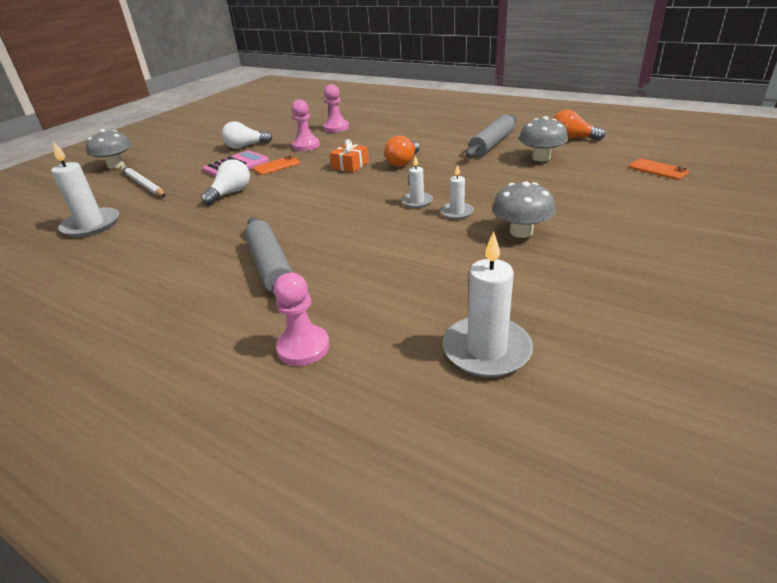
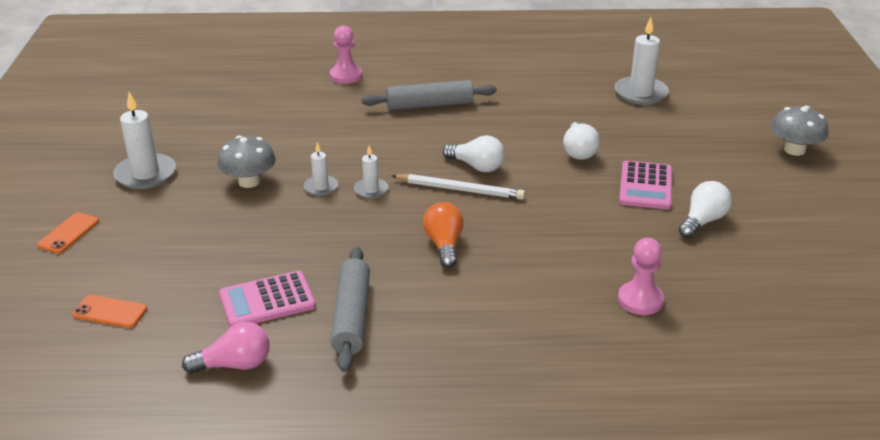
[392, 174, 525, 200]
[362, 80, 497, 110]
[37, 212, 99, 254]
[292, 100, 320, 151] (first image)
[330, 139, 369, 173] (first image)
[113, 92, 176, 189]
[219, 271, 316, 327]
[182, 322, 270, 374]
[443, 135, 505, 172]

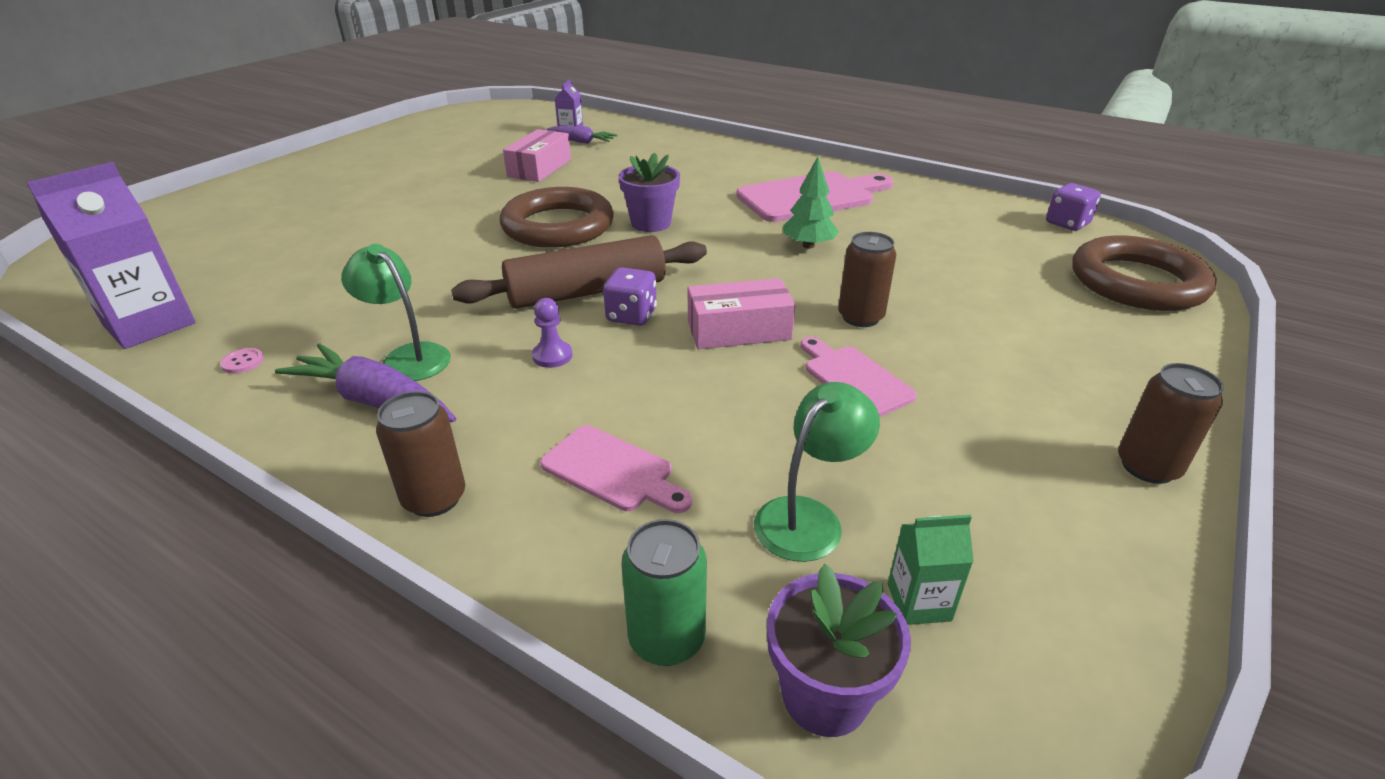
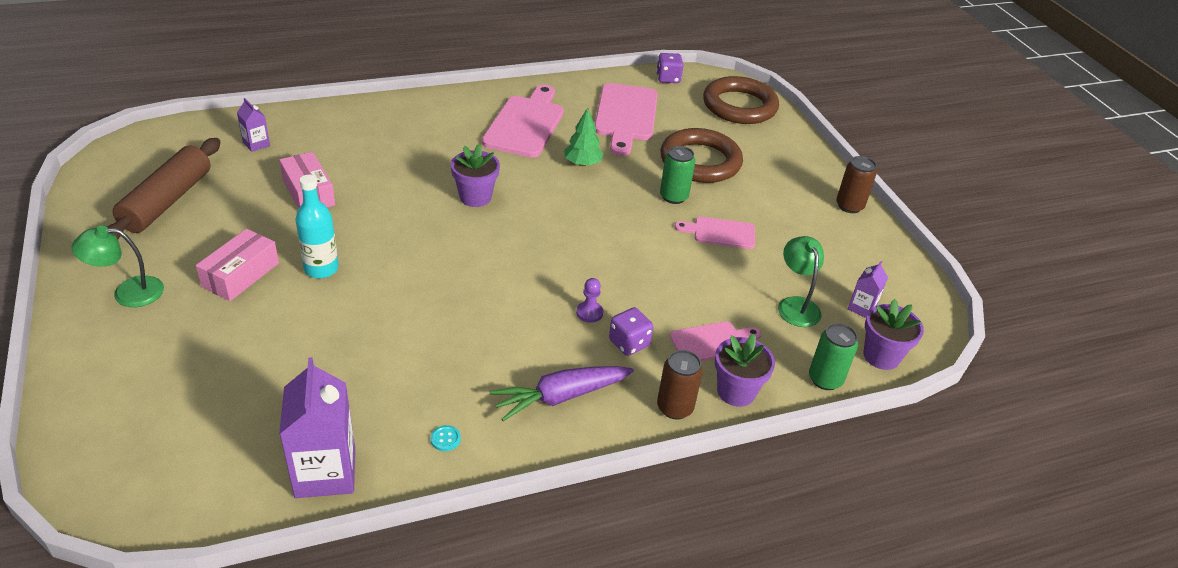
[431, 425, 461, 451]
[71, 225, 164, 307]
[107, 138, 220, 239]
[661, 128, 743, 183]
[547, 126, 617, 144] (first image)
[609, 307, 653, 356]
[196, 229, 279, 301]
[660, 146, 695, 204]
[848, 261, 888, 318]
[295, 175, 339, 278]
[595, 83, 658, 156]
[715, 334, 775, 407]

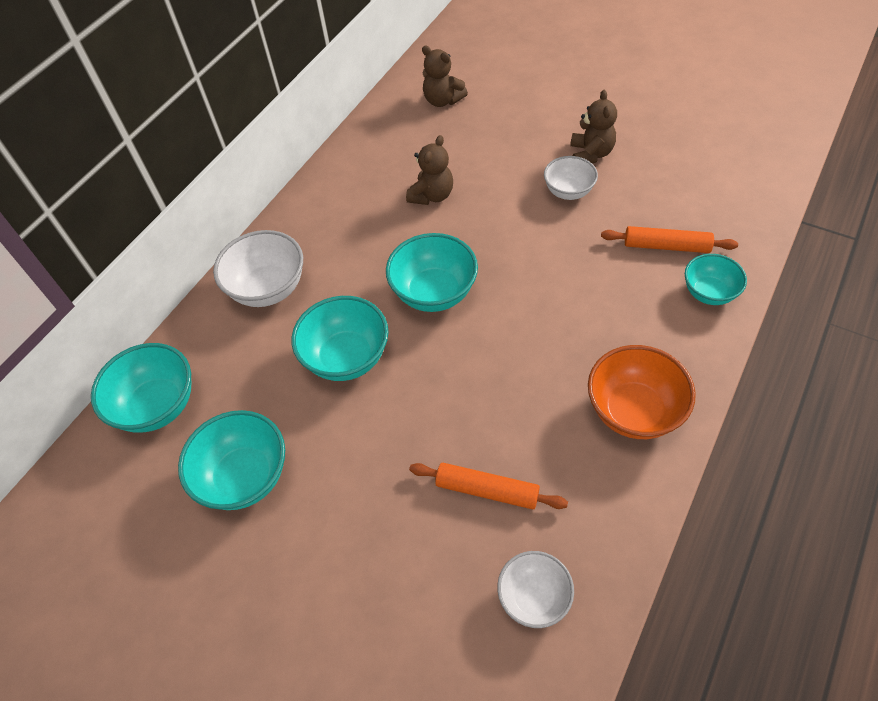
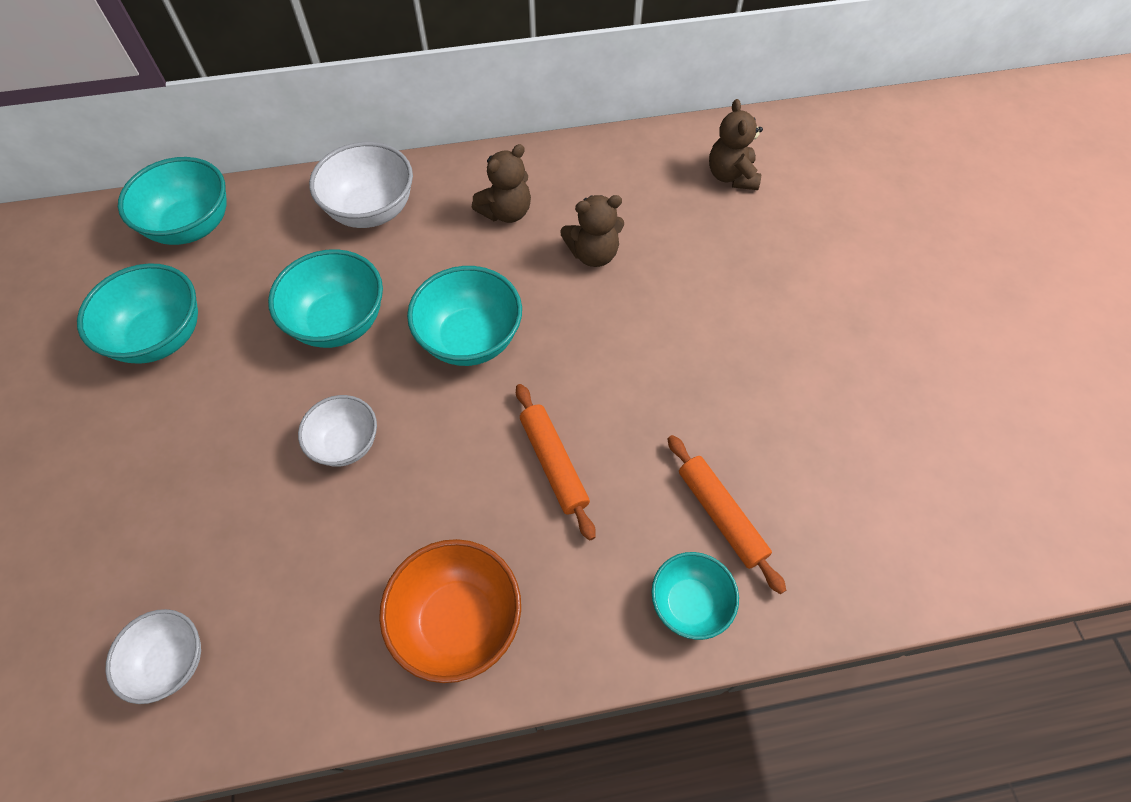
[516, 384, 596, 541]
[298, 395, 377, 467]
[472, 144, 531, 223]

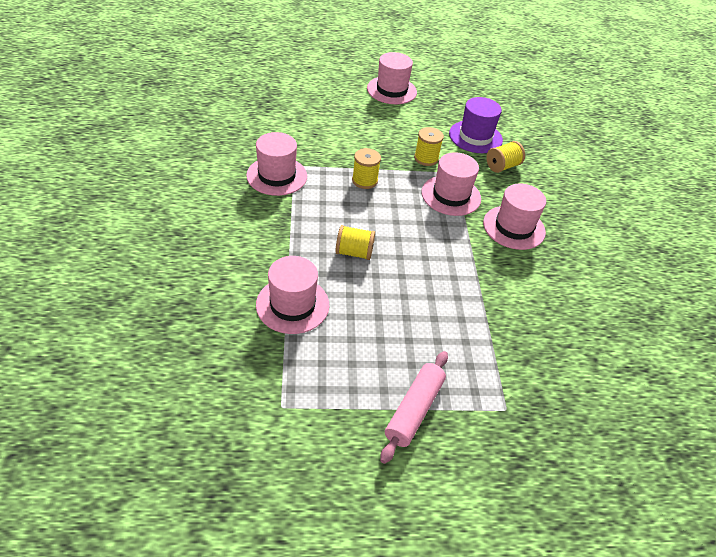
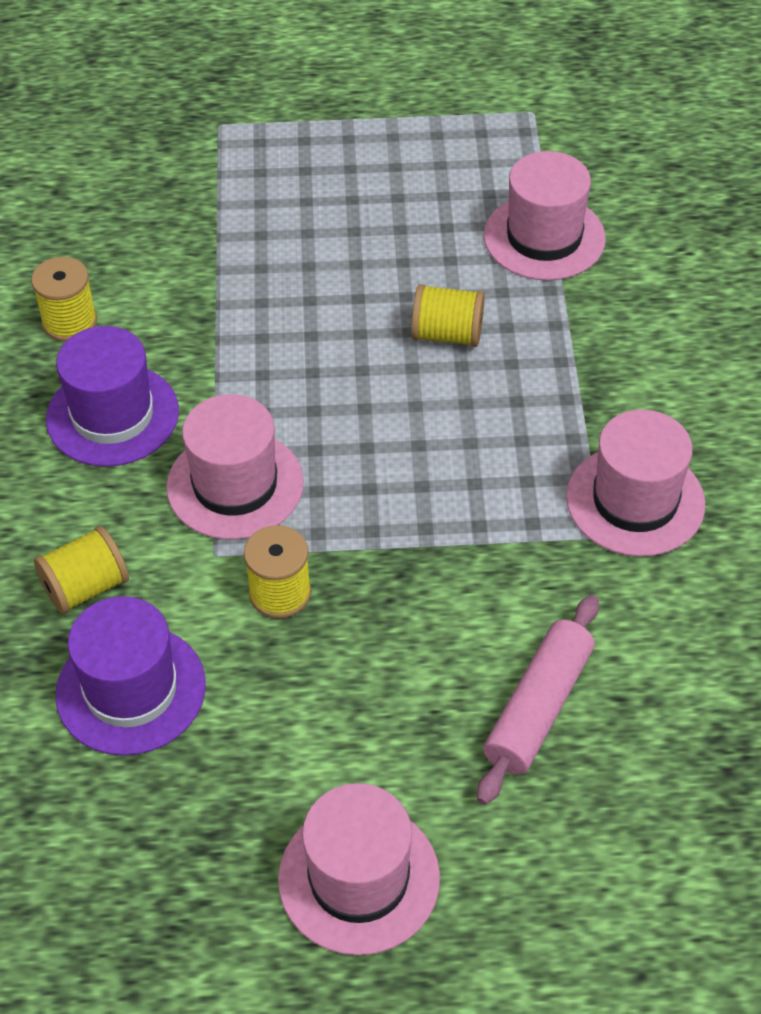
[31, 257, 97, 342]
[477, 595, 599, 805]
[46, 326, 179, 467]

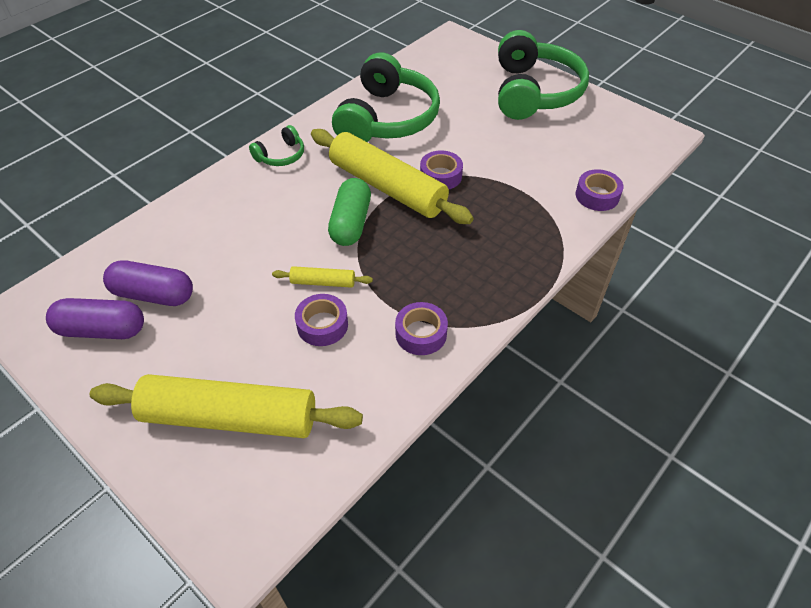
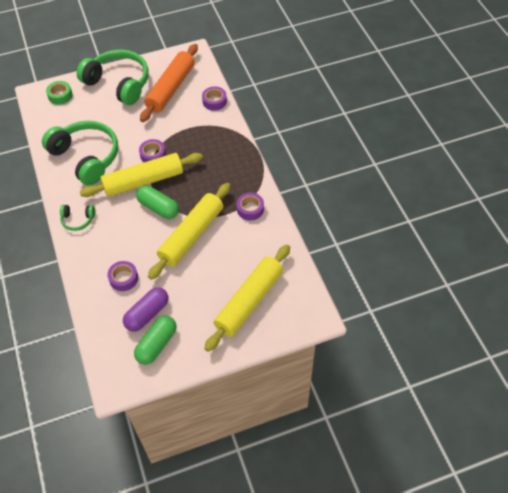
[134, 316, 177, 365]
[60, 205, 95, 231]
[148, 183, 230, 280]
[107, 261, 138, 291]
[46, 81, 73, 105]
[140, 44, 198, 122]

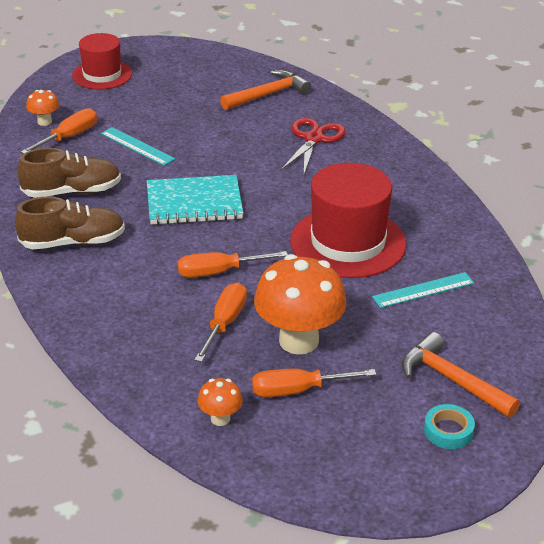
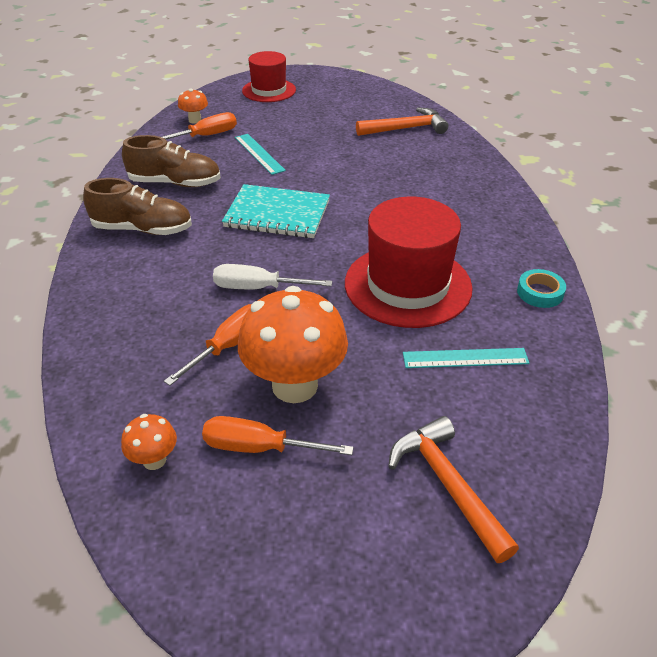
[213, 264, 332, 289]
[281, 118, 346, 174] (first image)
[517, 269, 566, 308]

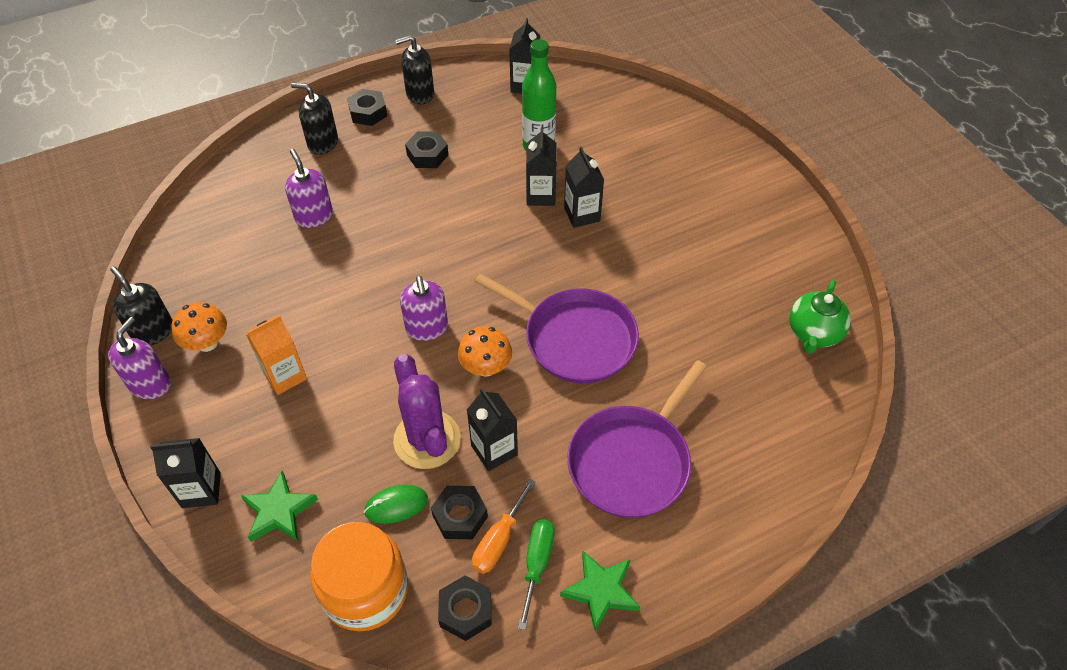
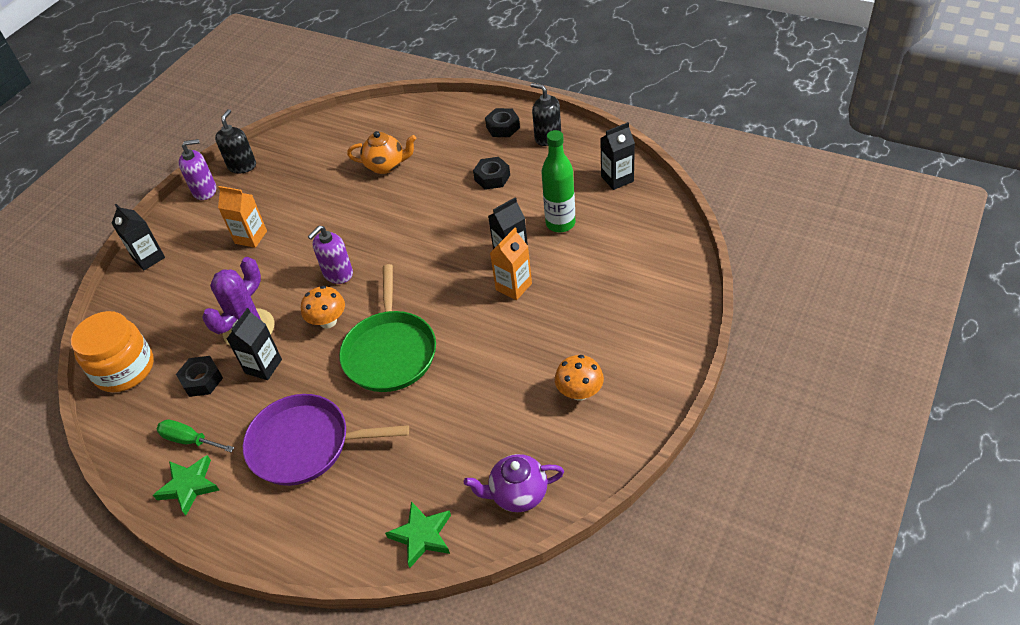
[555, 355, 604, 401]
[385, 501, 451, 568]
[347, 131, 416, 174]
[291, 83, 338, 155] (first image)
[364, 485, 428, 524] (first image)
[438, 575, 492, 641] (first image)
[472, 479, 536, 574] (first image)
[339, 264, 436, 392]
[156, 419, 234, 452]
[490, 228, 532, 300]
[464, 454, 564, 512]

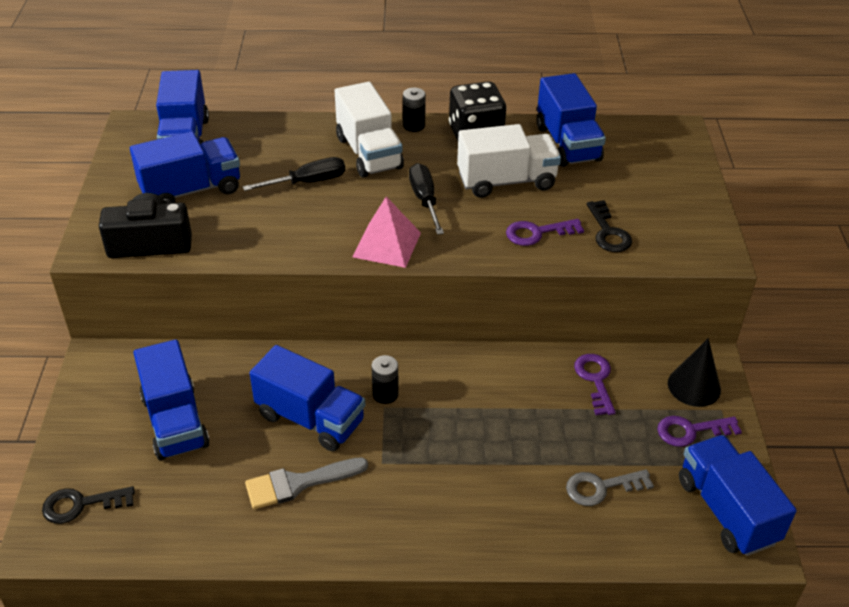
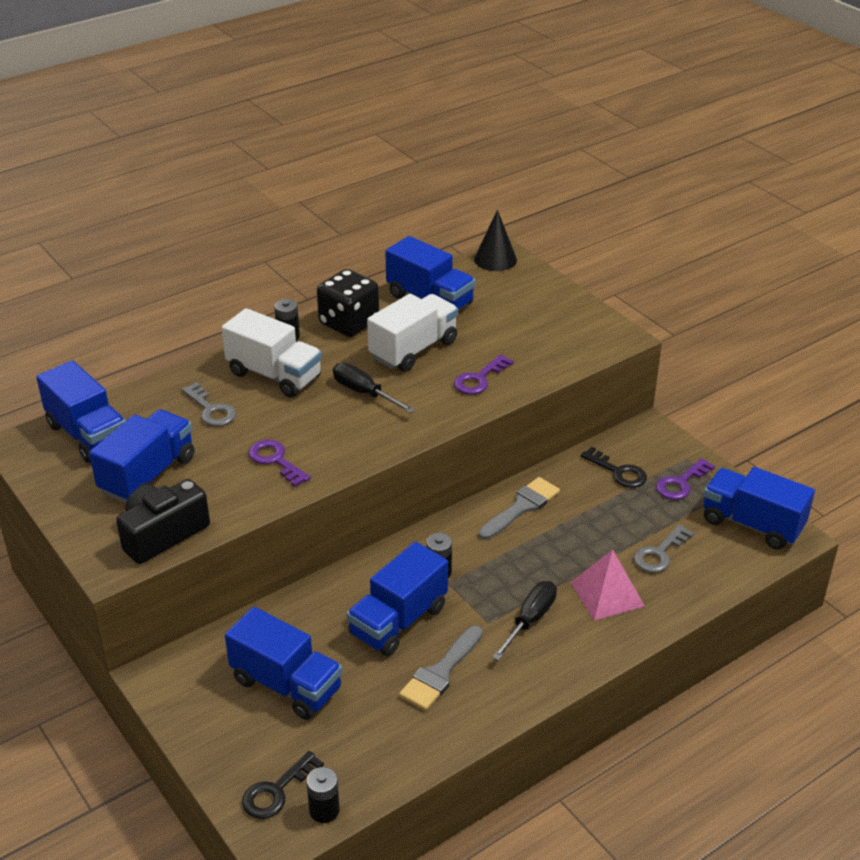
[492, 581, 557, 661]
[346, 542, 448, 656]
[571, 549, 645, 620]
[248, 439, 311, 487]
[581, 446, 647, 488]
[474, 210, 517, 271]
[182, 382, 236, 427]
[306, 767, 340, 823]
[479, 477, 560, 540]

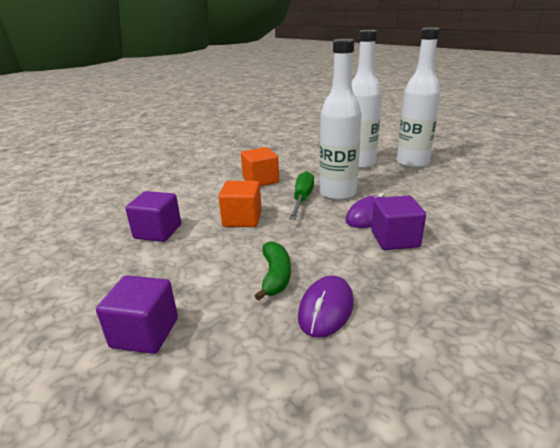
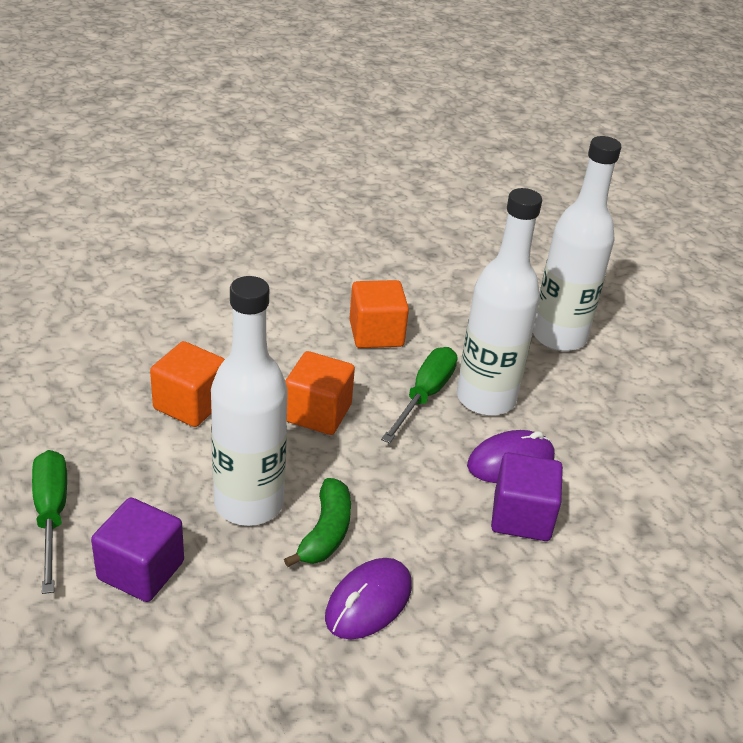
[150, 341, 225, 427]
[211, 276, 288, 526]
[32, 450, 67, 594]

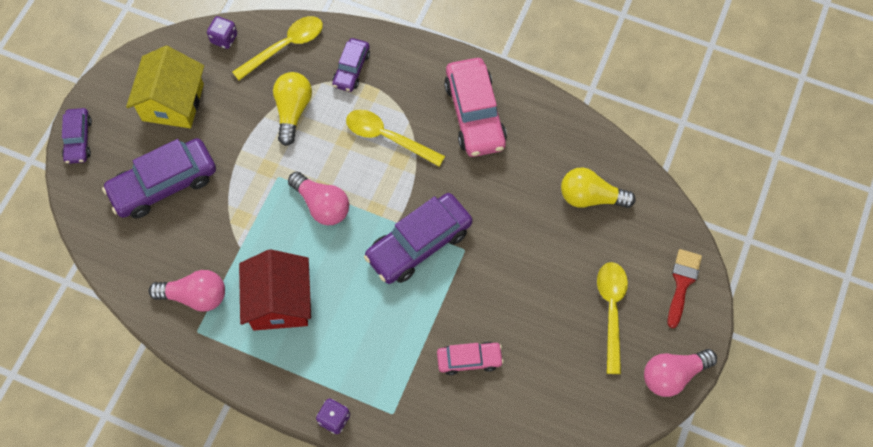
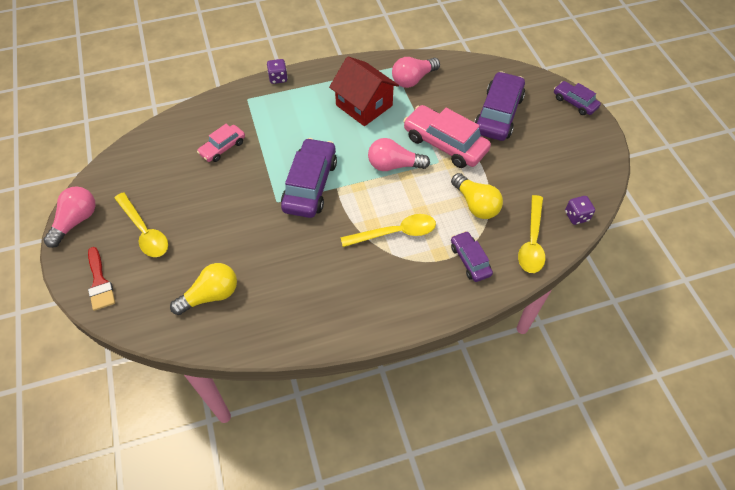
[126, 46, 204, 128] (first image)
[403, 105, 491, 168]

